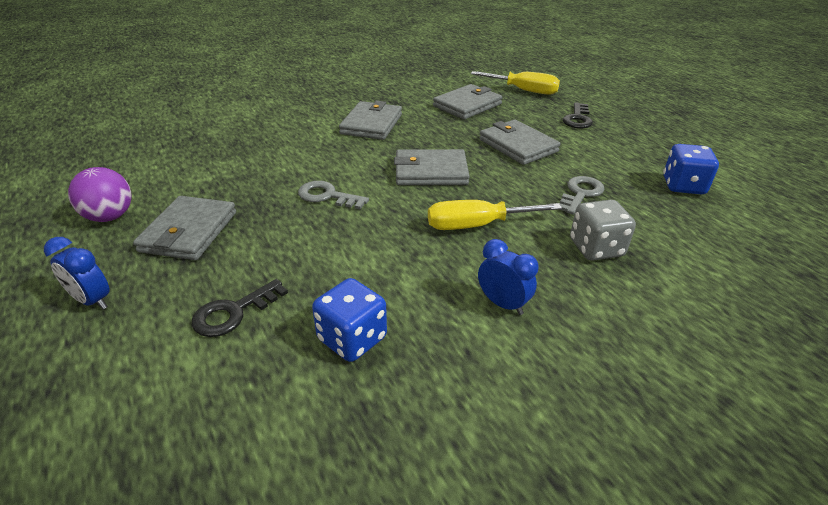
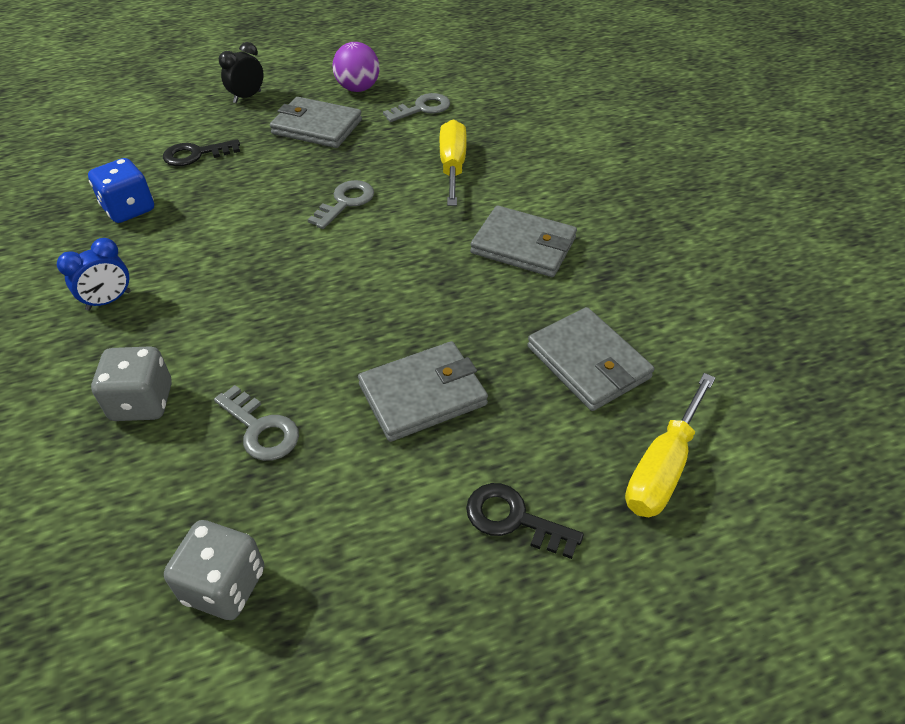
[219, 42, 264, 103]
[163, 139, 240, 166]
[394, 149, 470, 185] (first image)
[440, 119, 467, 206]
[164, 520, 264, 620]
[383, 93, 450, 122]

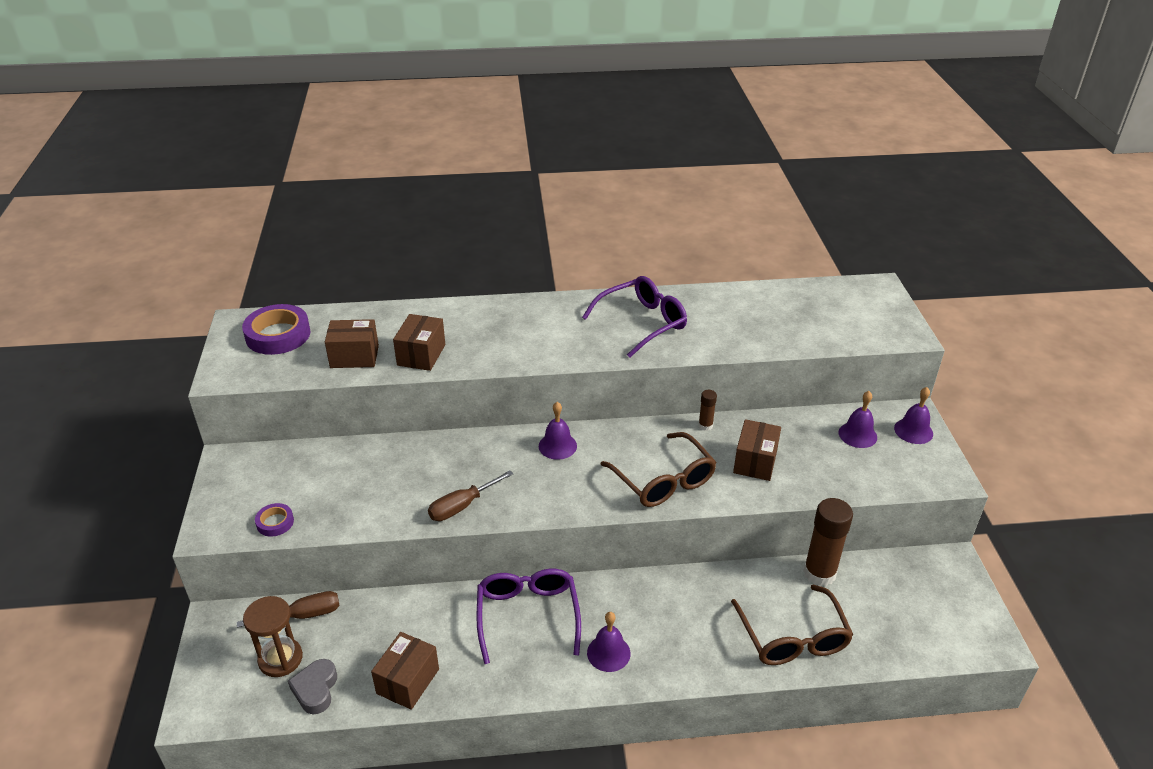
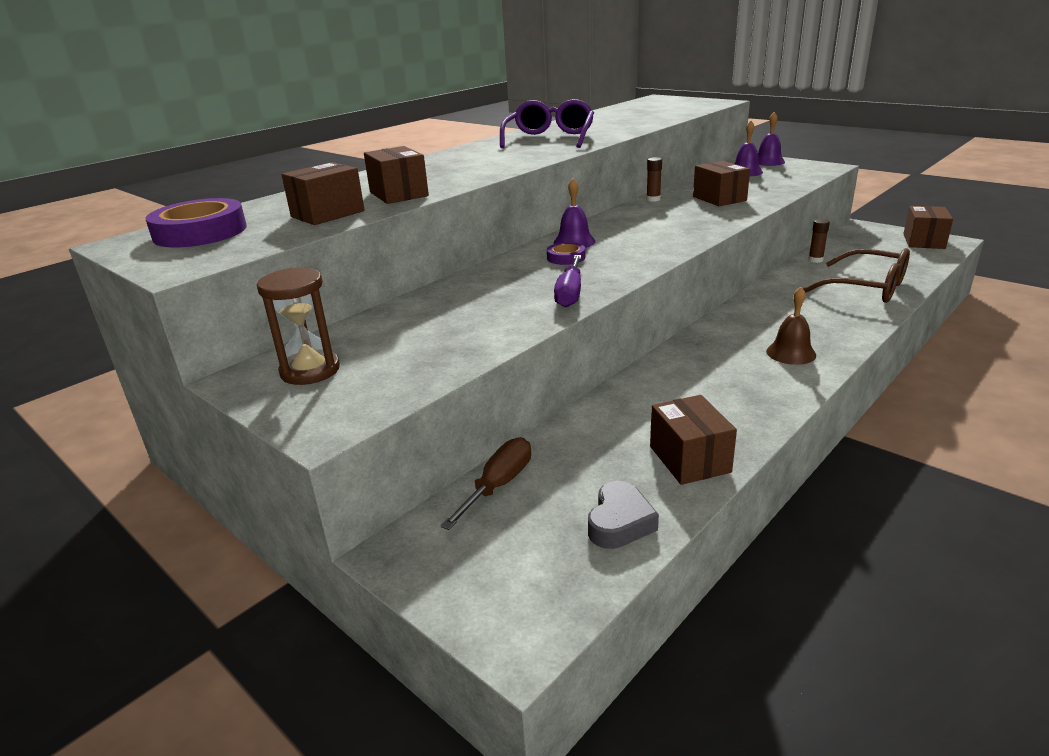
[257, 268, 340, 385]
[547, 242, 585, 265]
[588, 481, 659, 549]
[554, 255, 582, 307]
[477, 569, 581, 664] (first image)
[766, 287, 816, 365]
[601, 432, 717, 507] (first image)
[808, 219, 830, 263]
[903, 206, 953, 249]

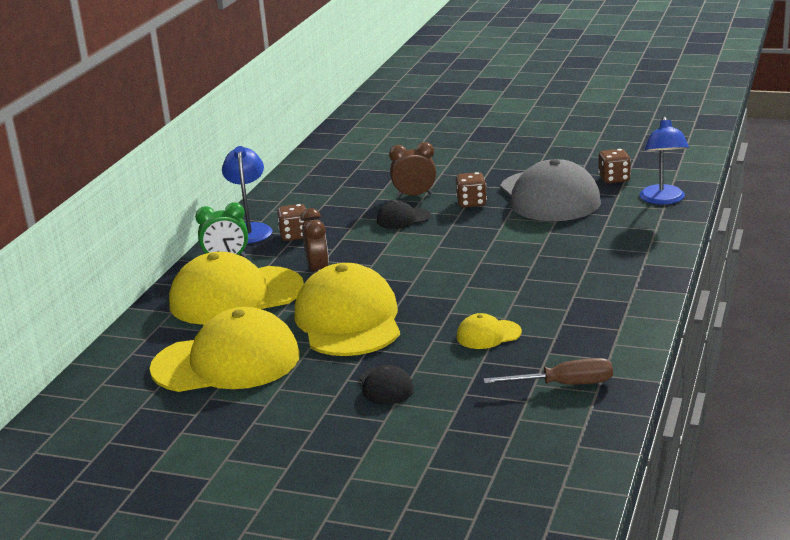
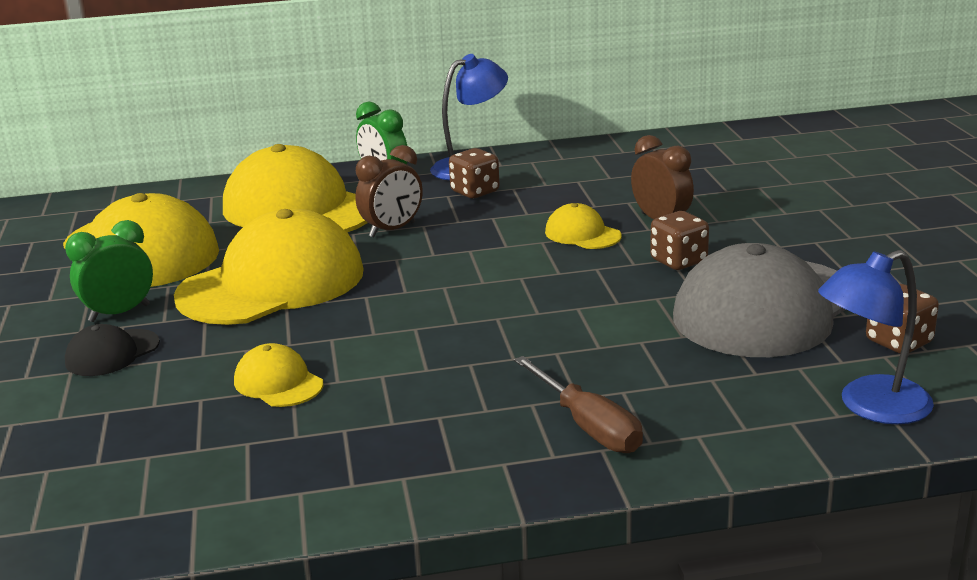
[545, 203, 622, 249]
[514, 356, 643, 453]
[65, 220, 153, 322]

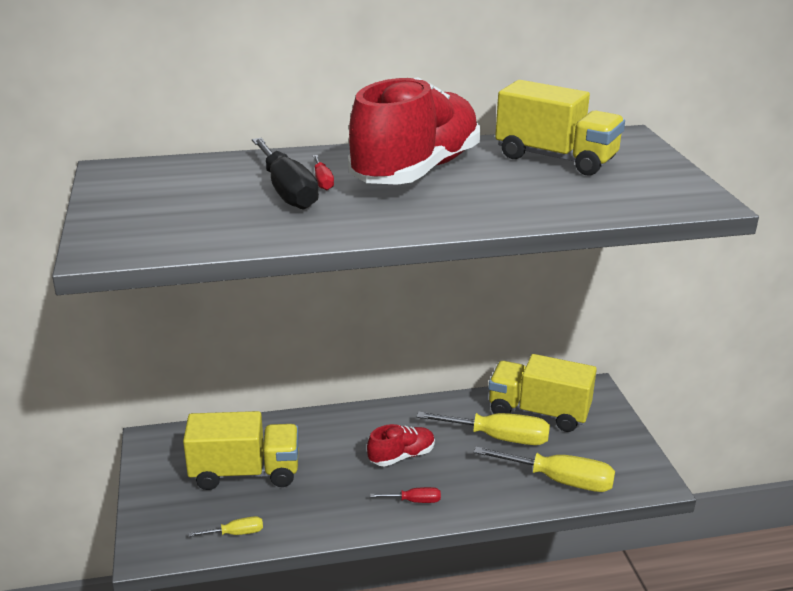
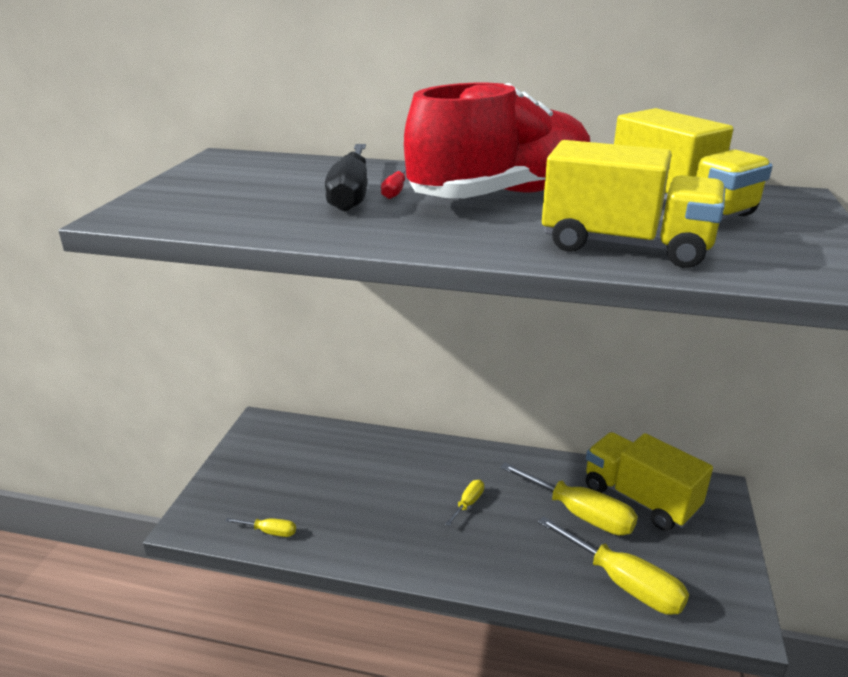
[542, 140, 725, 268]
[445, 480, 484, 526]
[370, 487, 441, 503] (first image)

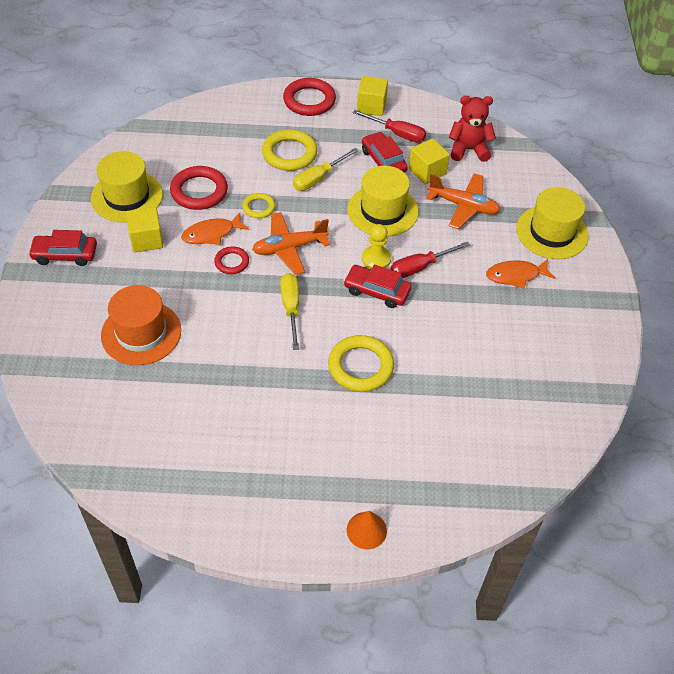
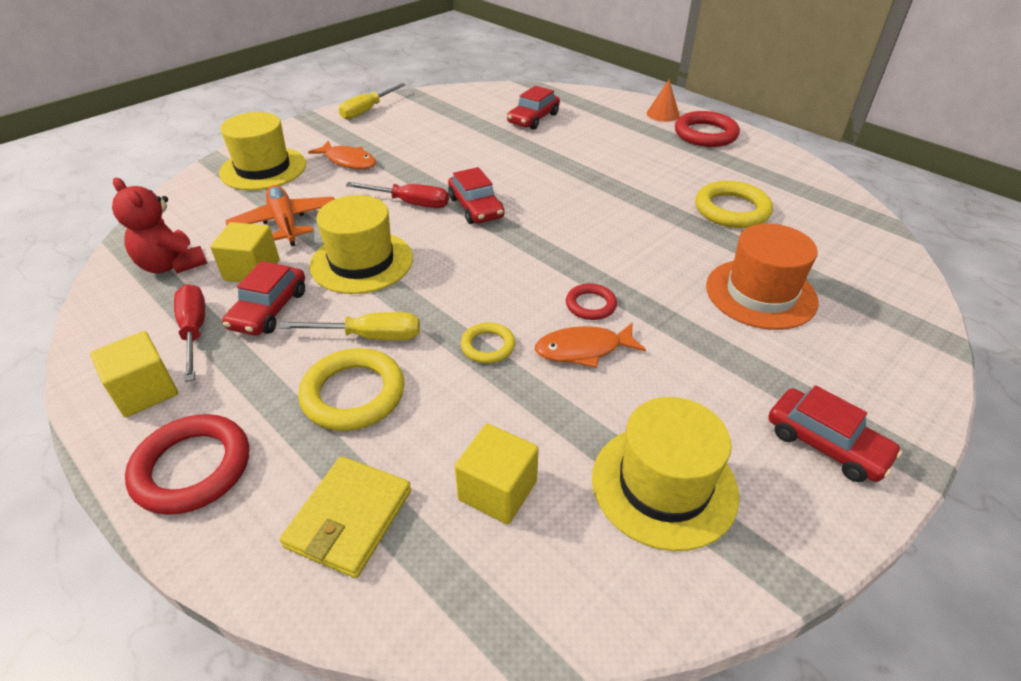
[455, 424, 539, 524]
[675, 111, 740, 147]
[535, 323, 646, 368]
[252, 212, 330, 275] (first image)
[339, 83, 406, 120]
[695, 181, 773, 228]
[362, 224, 391, 269] (first image)
[279, 456, 411, 578]
[507, 86, 560, 130]

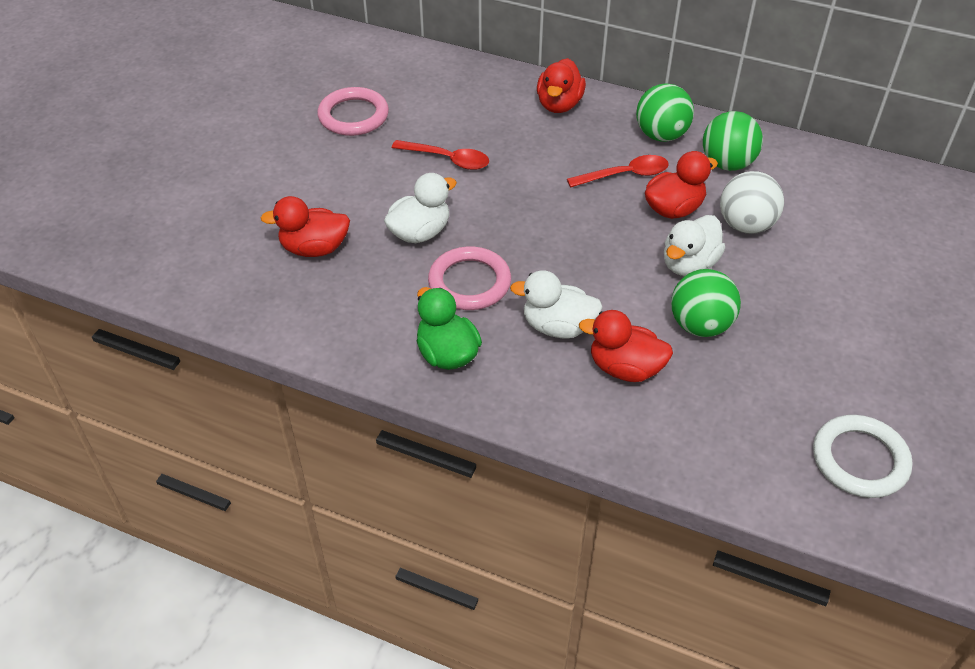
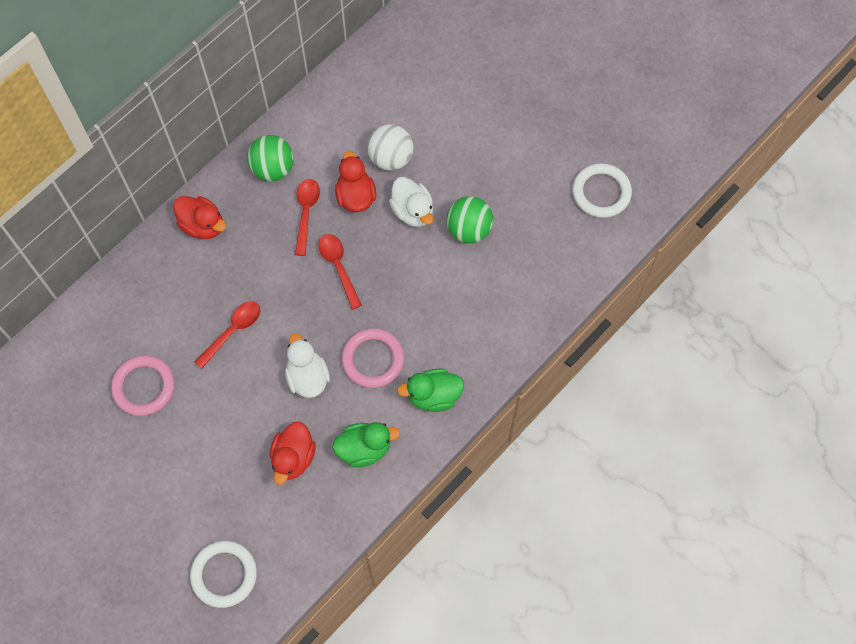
[510, 270, 603, 339] (first image)
[579, 310, 673, 382] (first image)
[703, 111, 763, 171] (first image)
[190, 541, 257, 608]
[319, 234, 362, 309]
[332, 422, 400, 467]

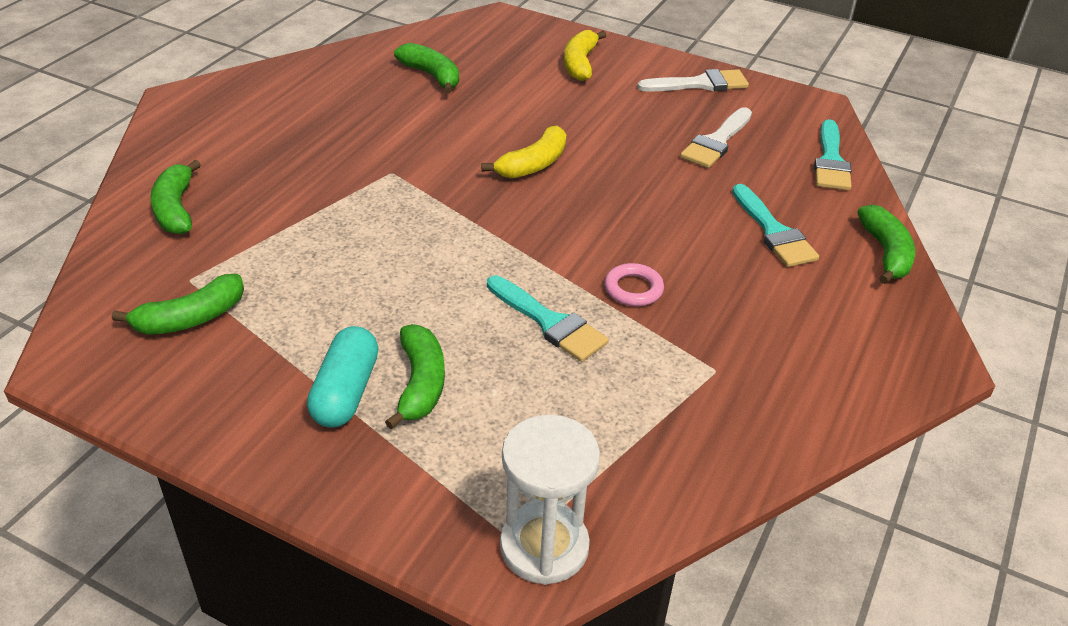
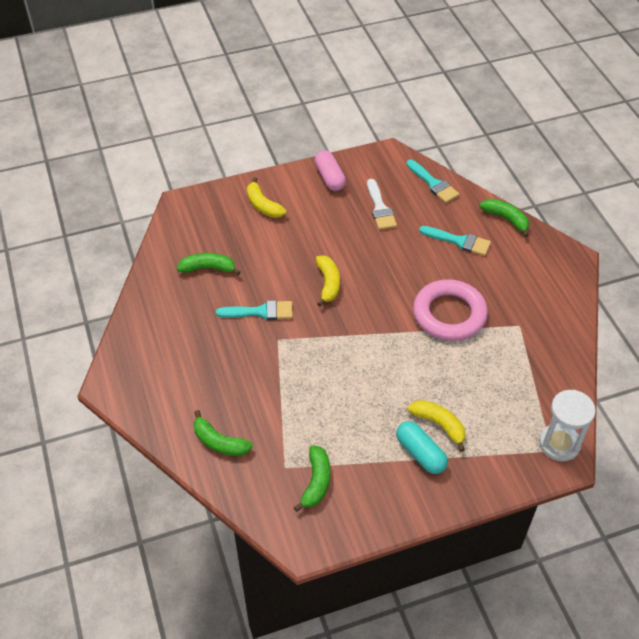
[408, 400, 465, 452]
[216, 300, 293, 320]
[413, 279, 488, 341]
[315, 150, 346, 191]

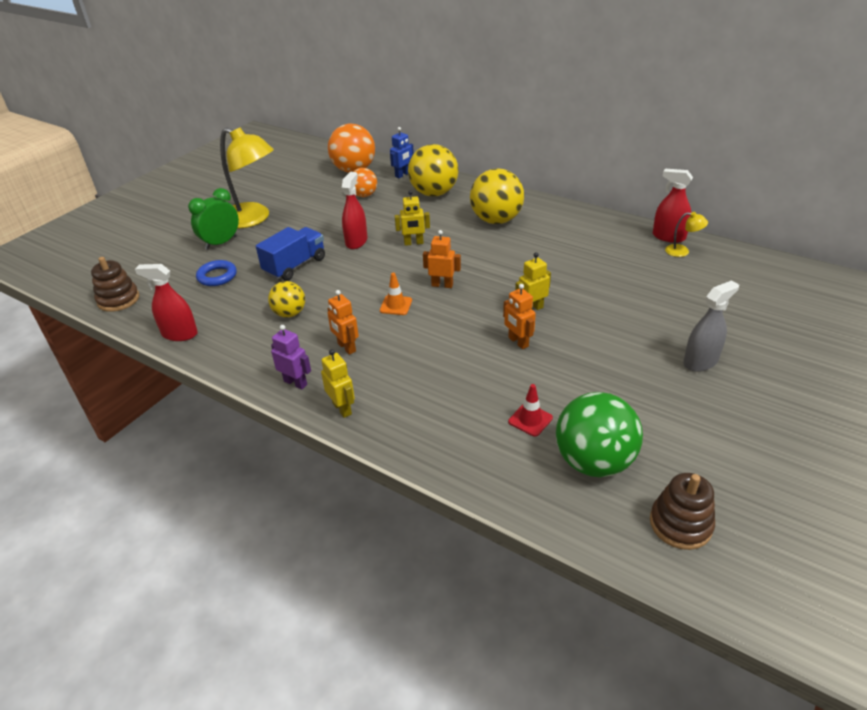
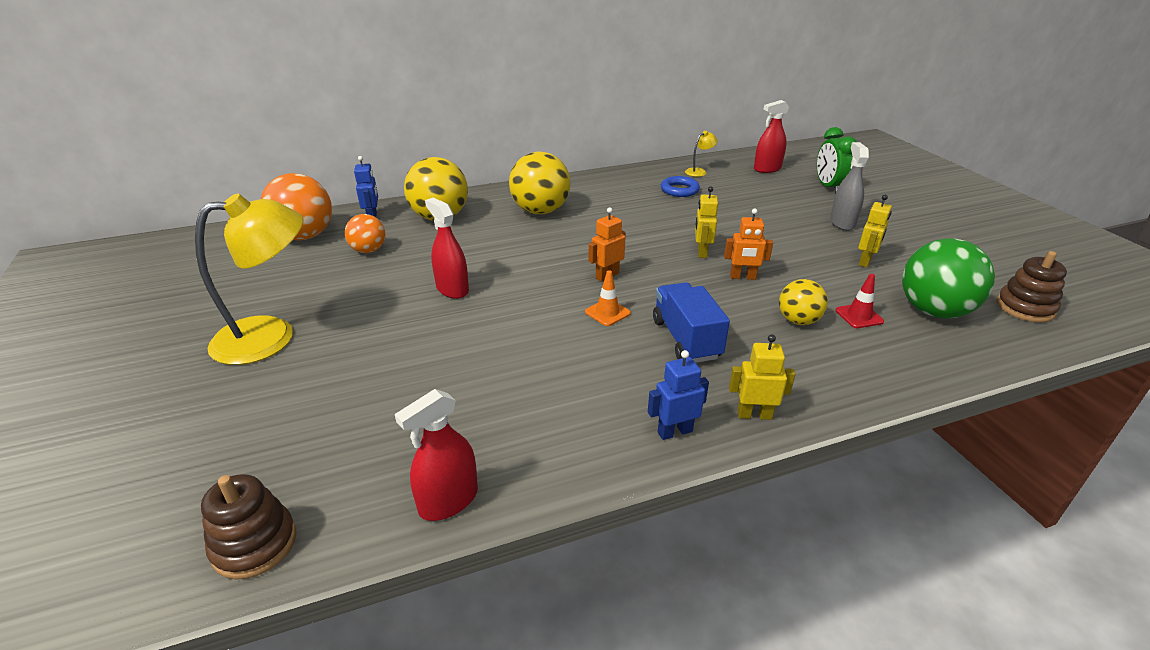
[817, 127, 857, 194]
[661, 176, 700, 197]
[653, 282, 730, 363]
[779, 279, 828, 325]
[648, 350, 709, 440]
[327, 290, 359, 355] (first image)
[858, 195, 892, 268]
[754, 100, 789, 173]

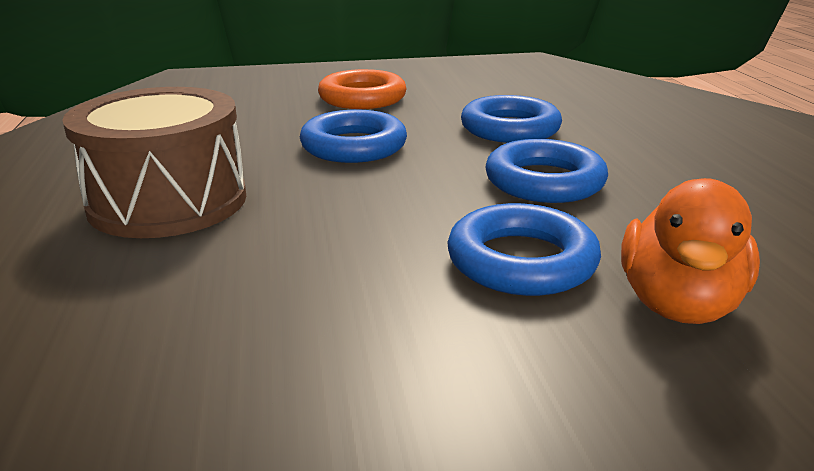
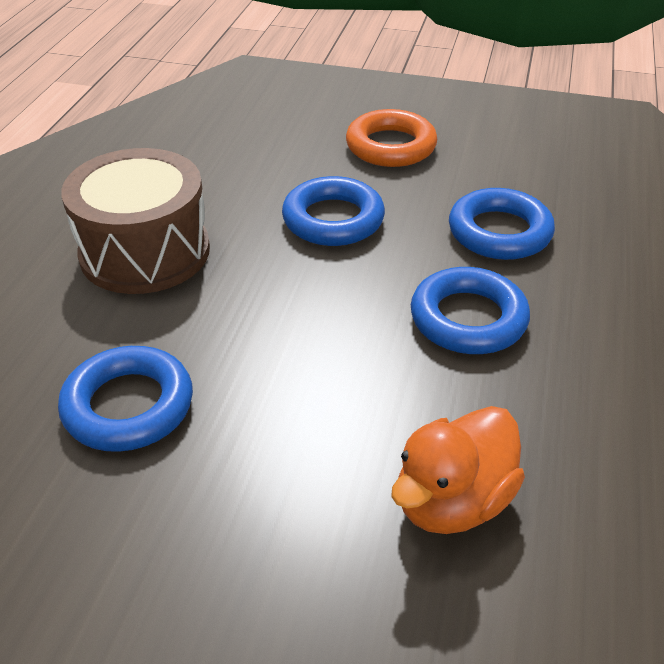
[58, 346, 193, 452]

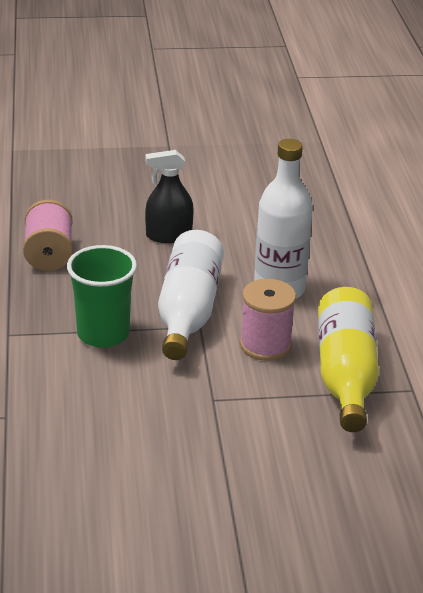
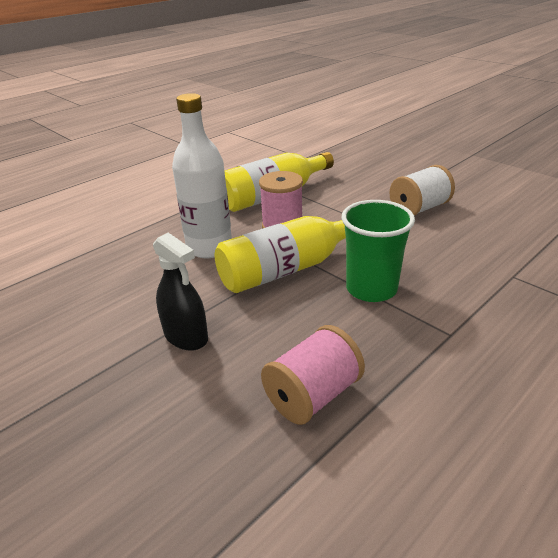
[215, 216, 346, 293]
[389, 165, 455, 216]

